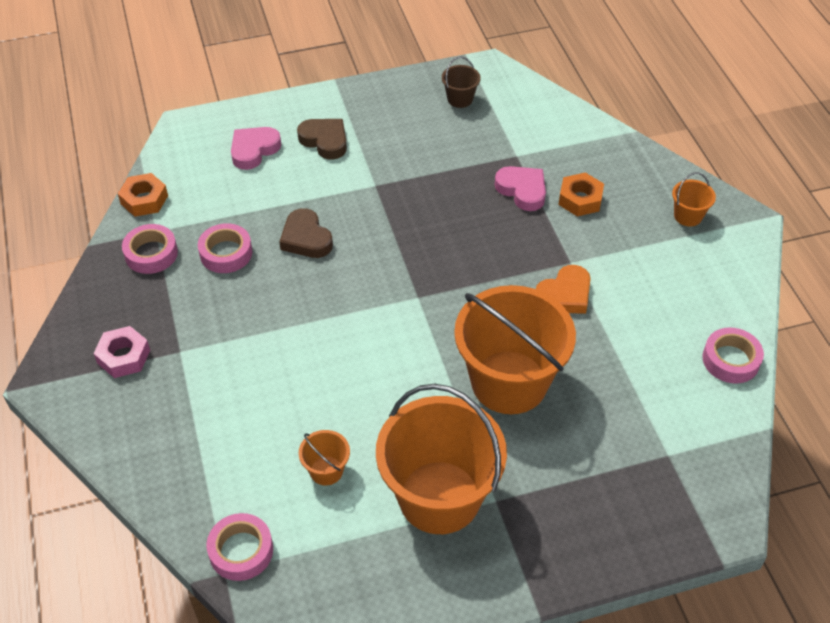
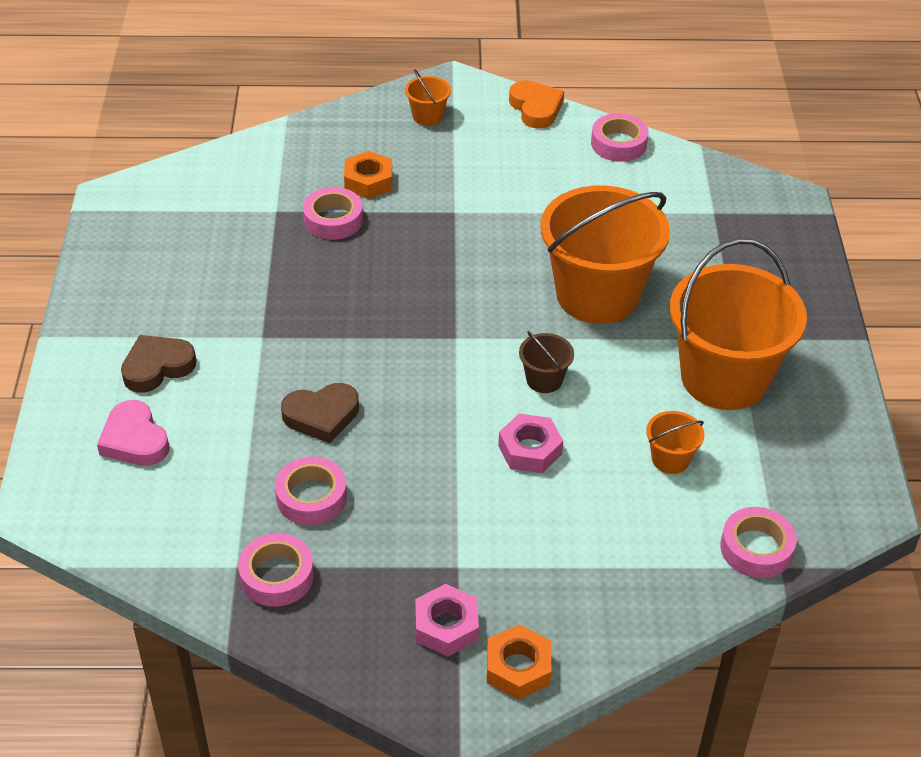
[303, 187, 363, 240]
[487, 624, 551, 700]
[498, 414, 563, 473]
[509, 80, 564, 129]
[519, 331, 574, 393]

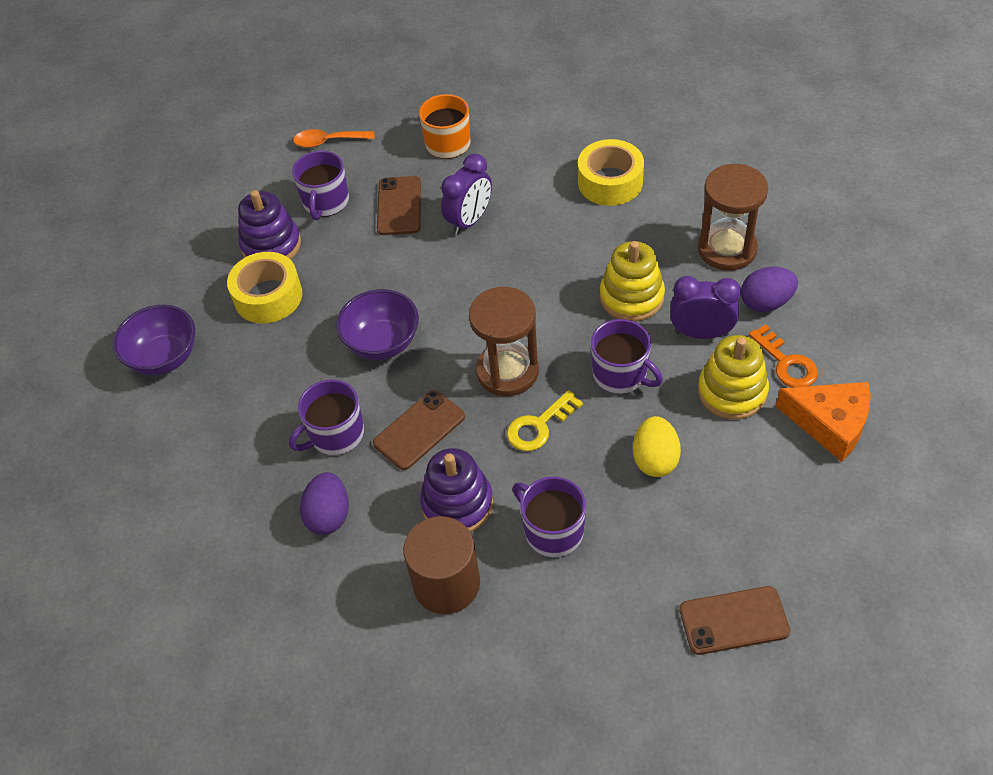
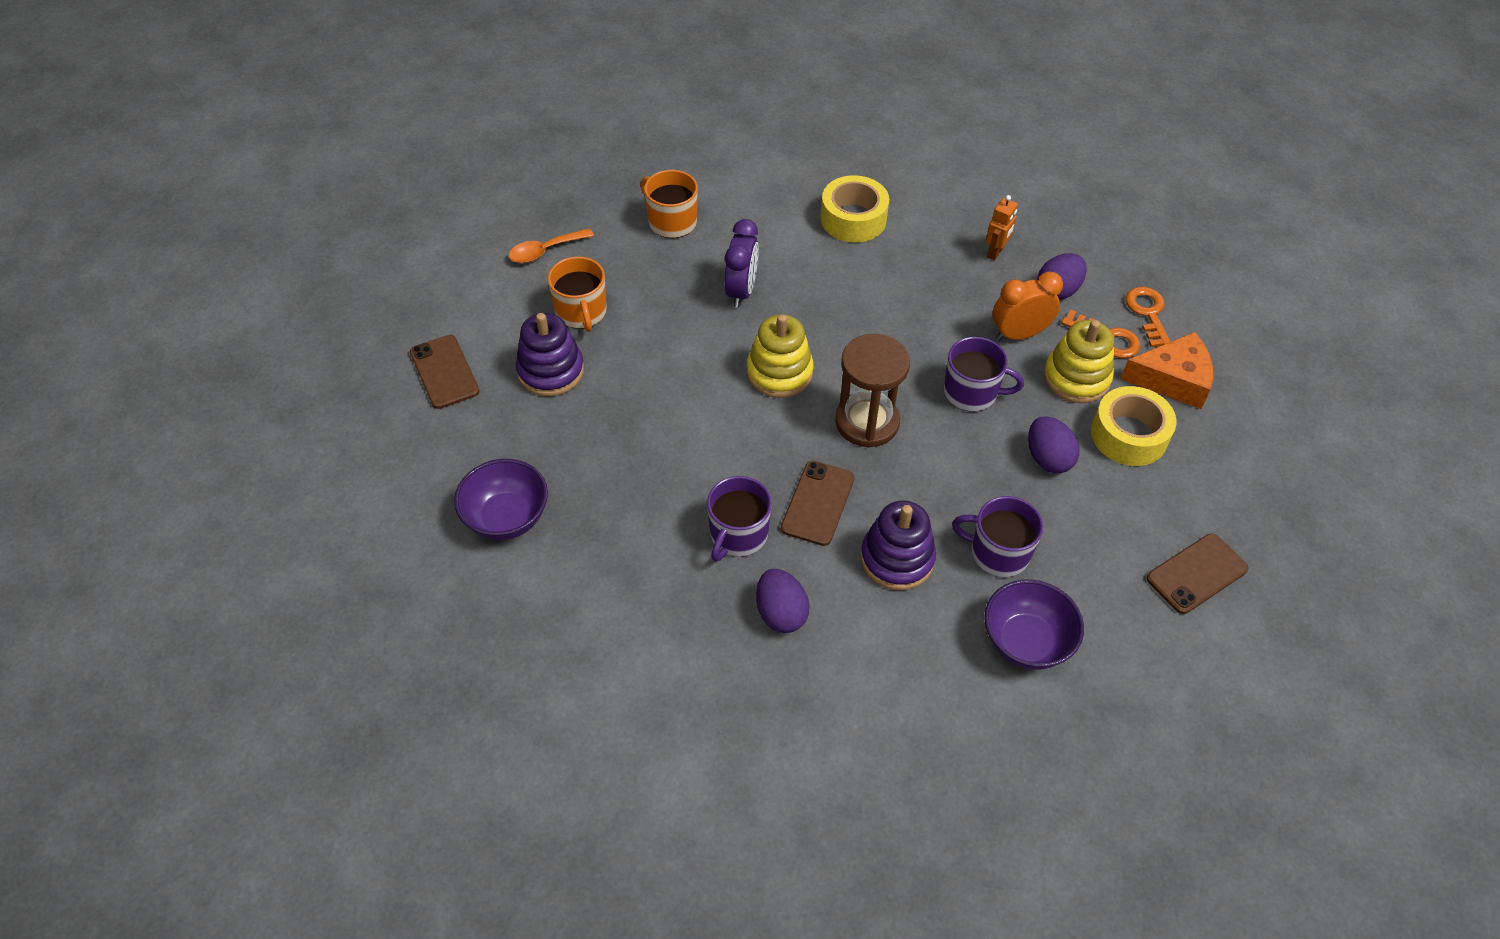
[410, 335, 480, 409]
[548, 257, 607, 332]
[747, 314, 814, 398]
[984, 579, 1084, 670]
[986, 195, 1018, 260]
[993, 271, 1063, 341]
[1028, 416, 1080, 474]
[1091, 386, 1176, 466]
[1126, 287, 1171, 347]
[403, 516, 480, 614] (first image)
[507, 390, 583, 451] (first image)

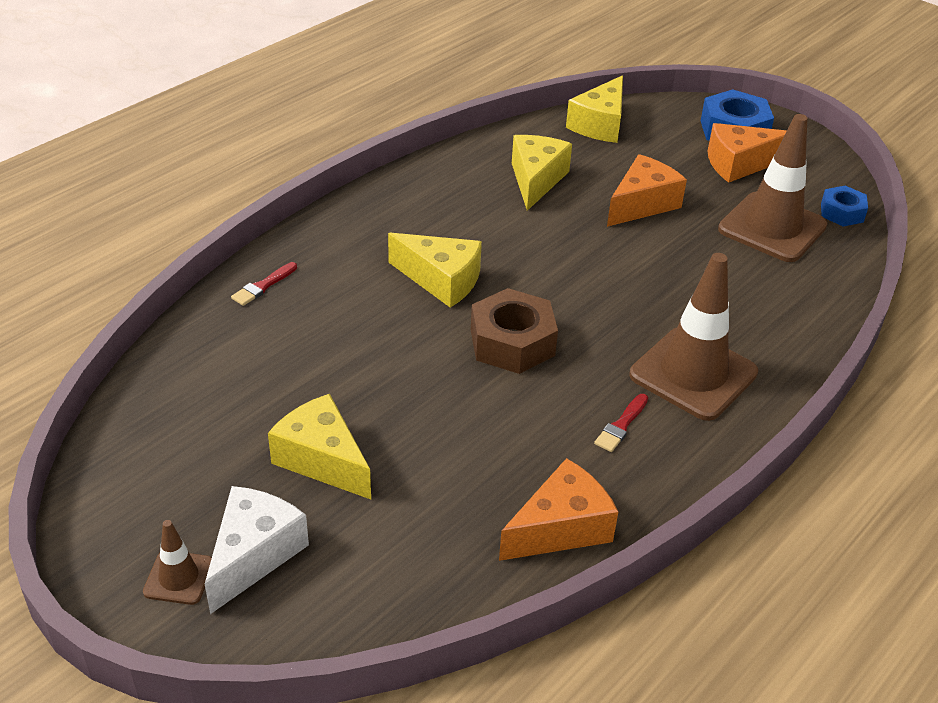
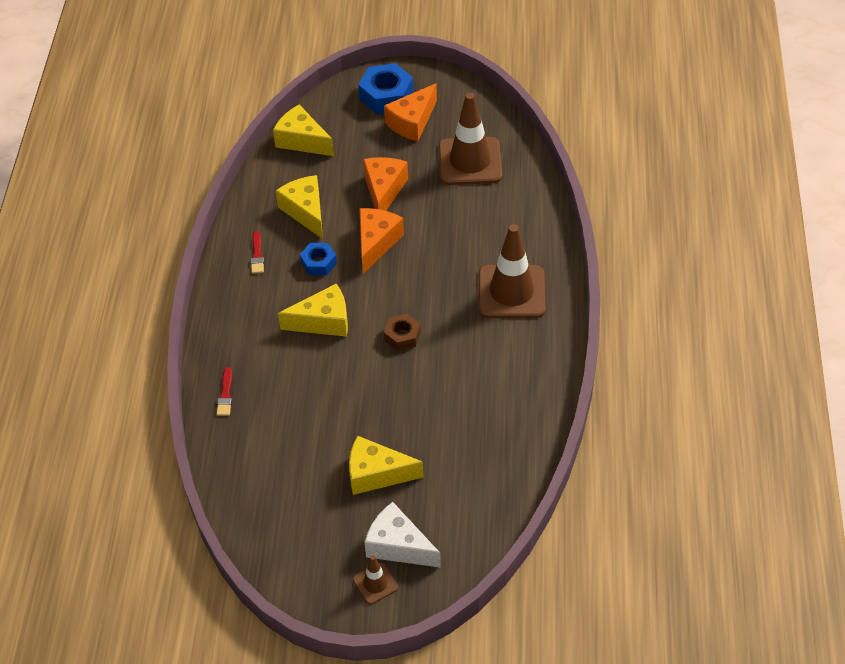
[251, 231, 264, 274]
[273, 105, 334, 156]
[300, 243, 337, 275]
[359, 208, 404, 274]
[365, 502, 441, 568]
[384, 314, 421, 351]

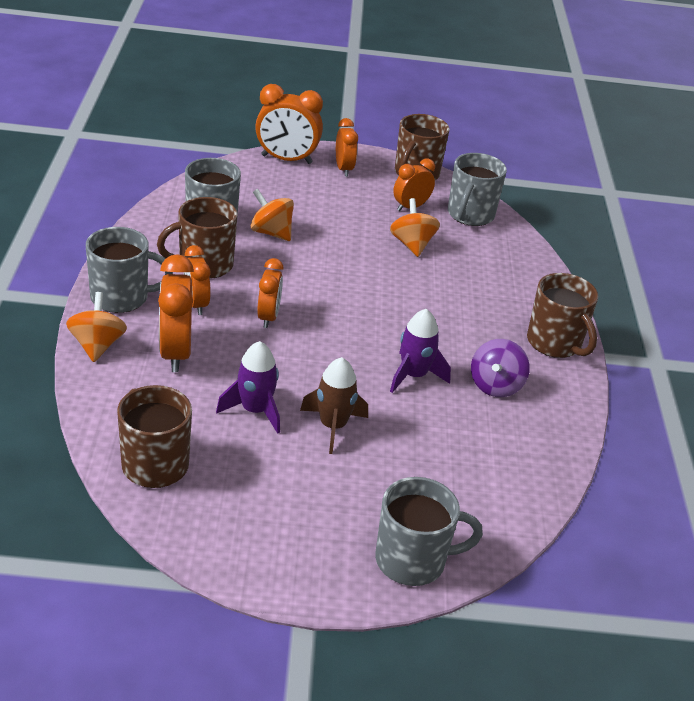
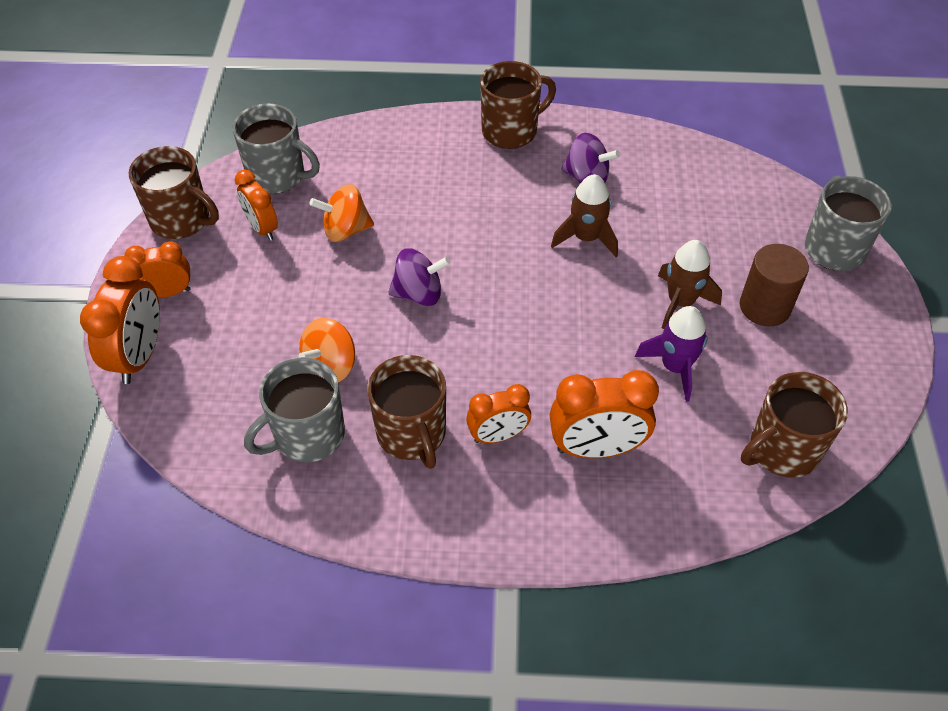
[388, 248, 450, 306]
[551, 174, 618, 257]
[740, 244, 809, 326]
[66, 292, 127, 362] (first image)
[86, 227, 173, 313] (first image)
[257, 258, 284, 328] (first image)

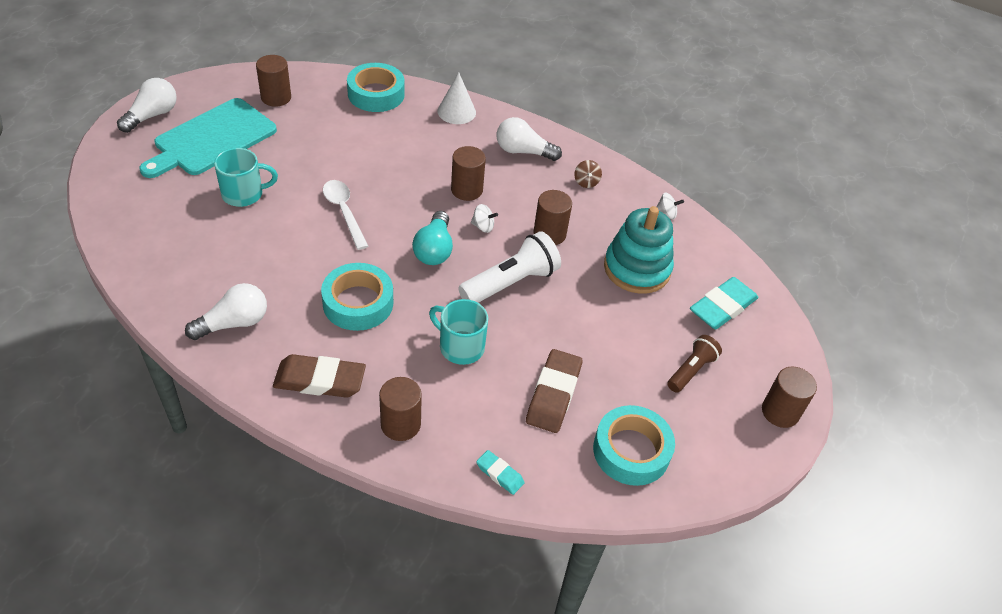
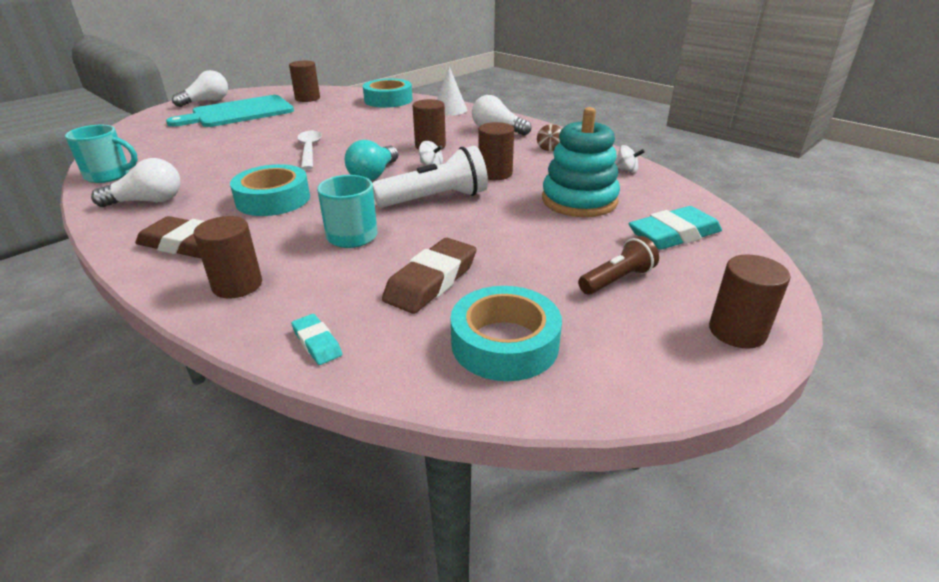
[65, 125, 138, 183]

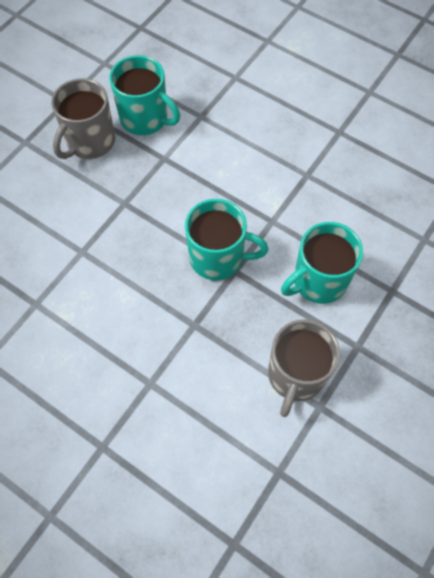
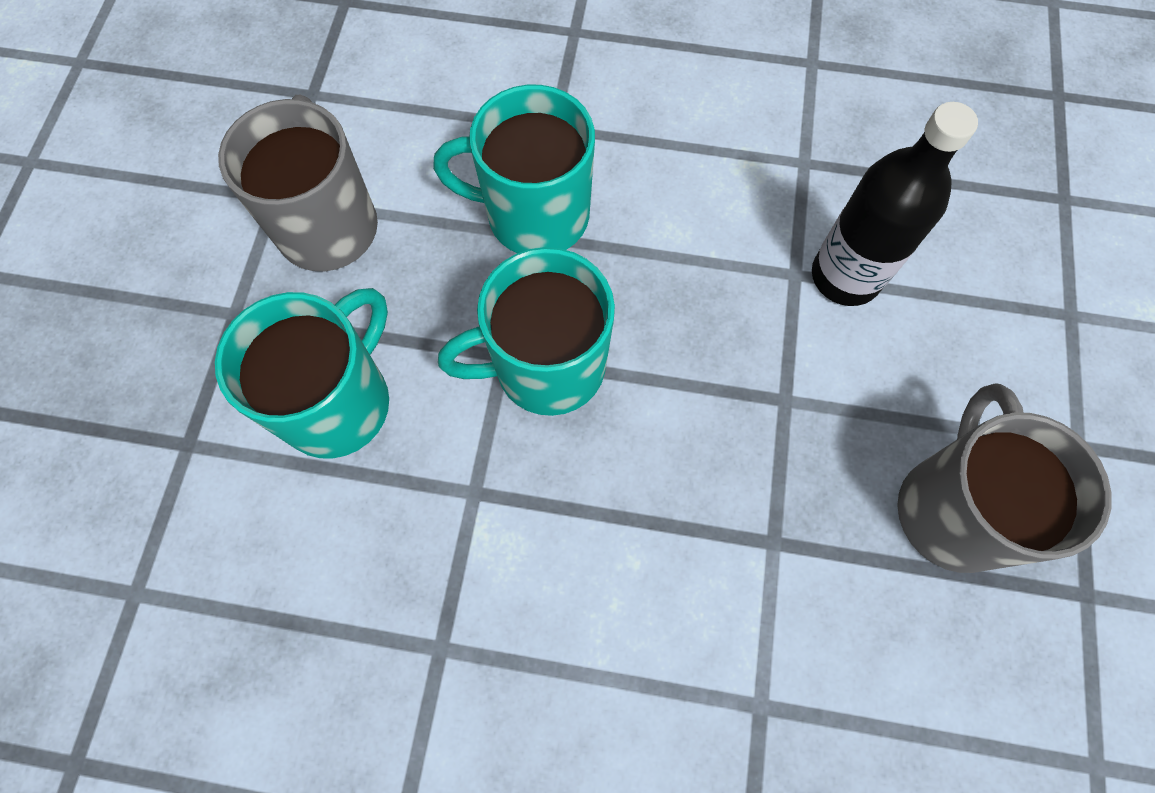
[433, 85, 595, 253]
[812, 102, 978, 306]

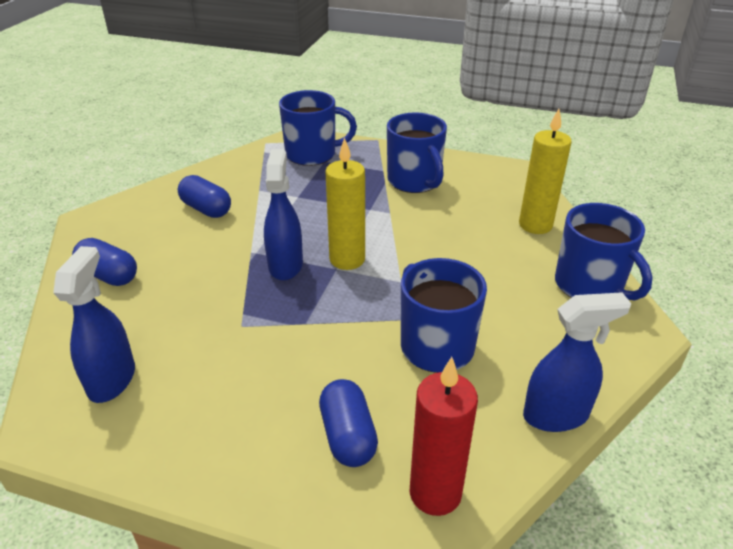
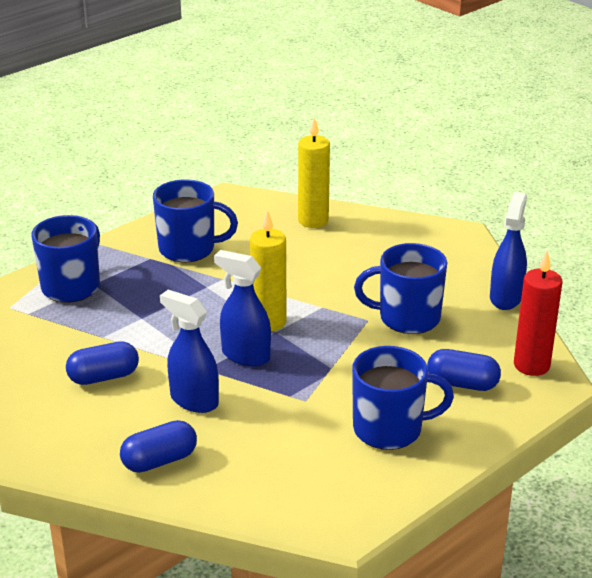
[160, 290, 219, 413]
[352, 346, 454, 450]

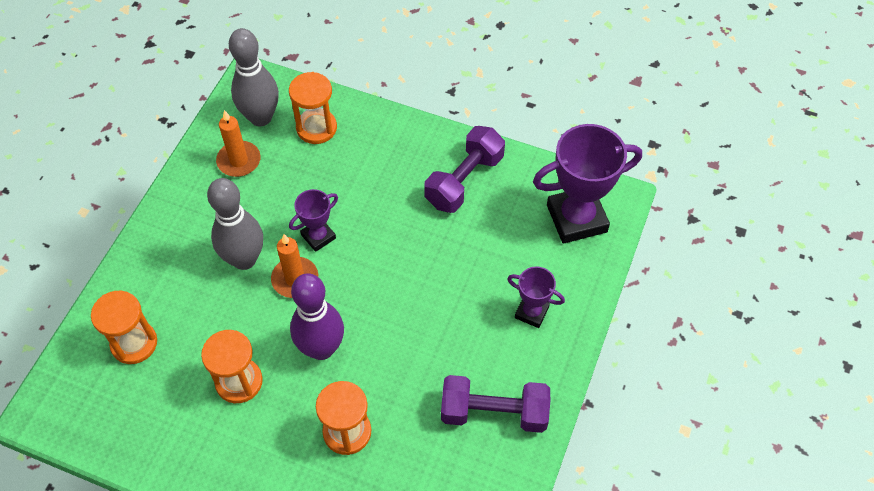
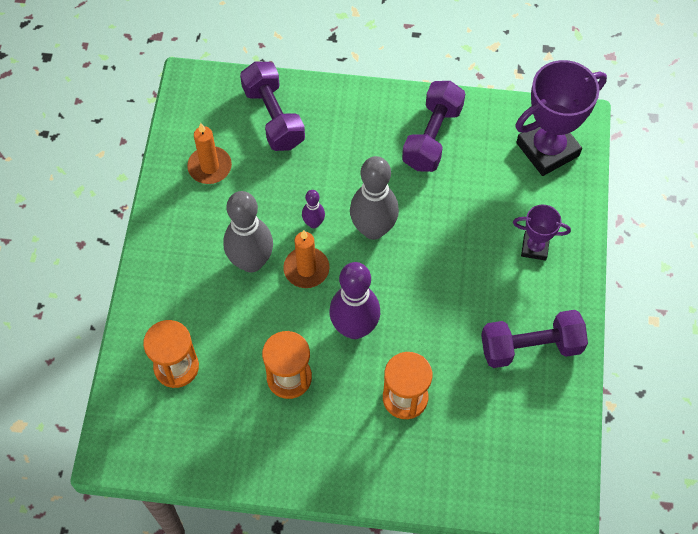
[240, 62, 305, 151]
[302, 190, 325, 228]
[350, 156, 399, 240]

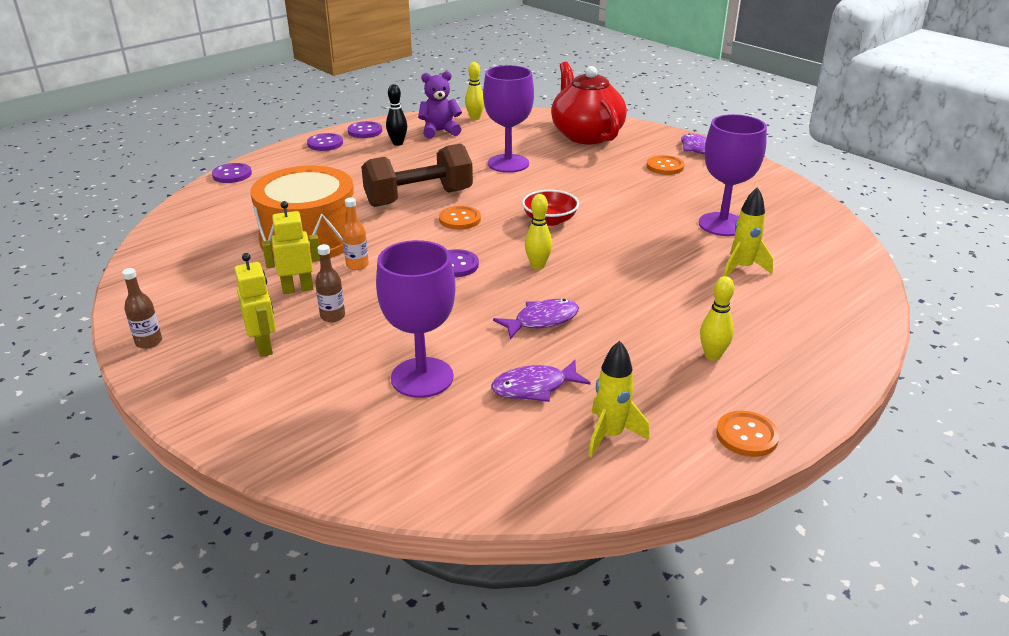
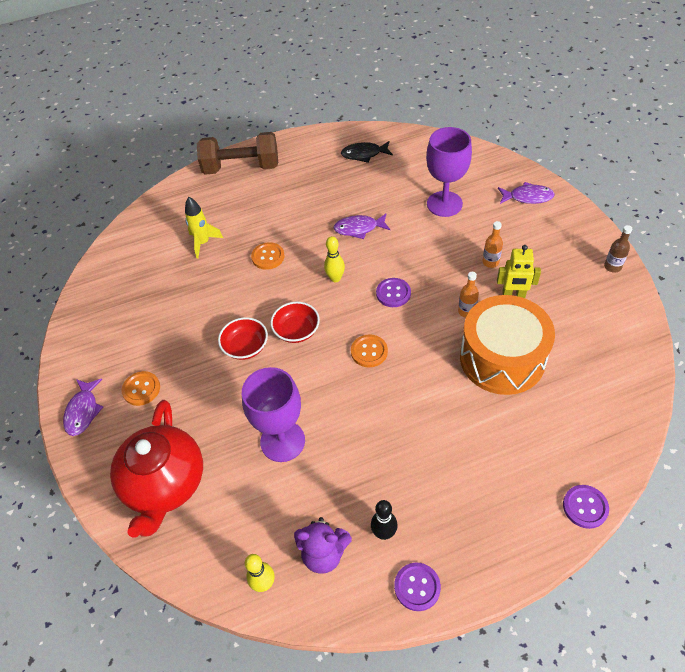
[197, 132, 278, 175]
[218, 317, 268, 360]
[251, 242, 285, 270]
[341, 141, 393, 163]
[482, 221, 503, 268]
[498, 182, 555, 204]
[234, 253, 276, 357] (first image)
[307, 133, 343, 151] (first image)
[699, 114, 767, 236] (first image)
[700, 276, 734, 361] (first image)

